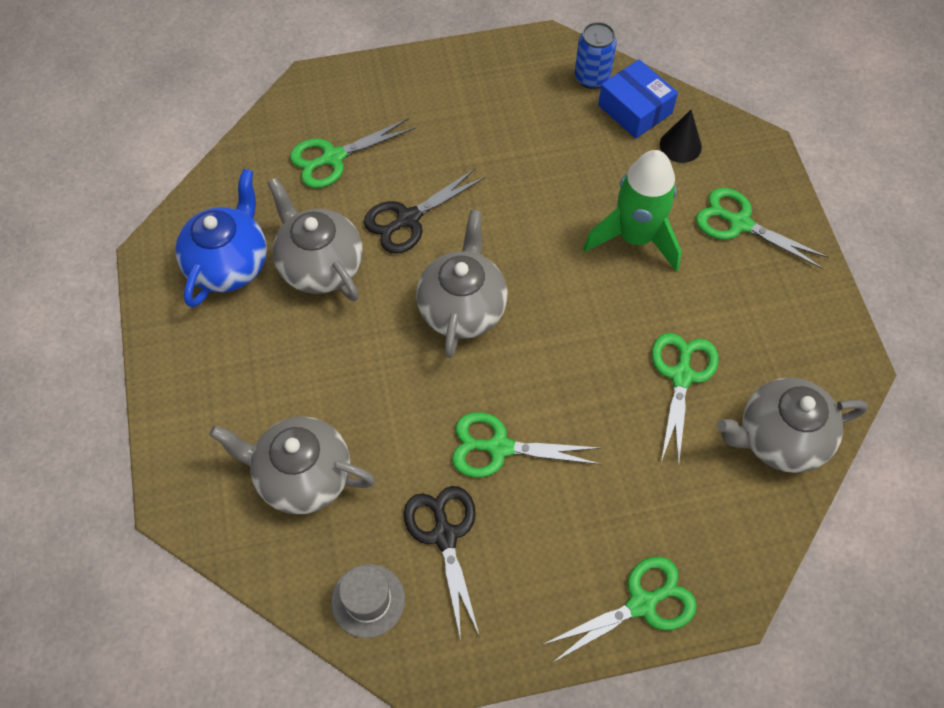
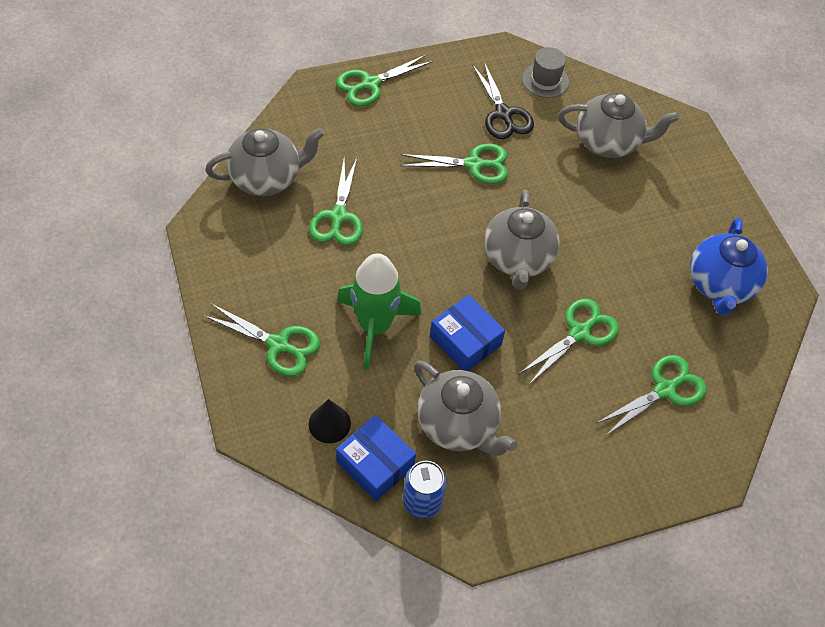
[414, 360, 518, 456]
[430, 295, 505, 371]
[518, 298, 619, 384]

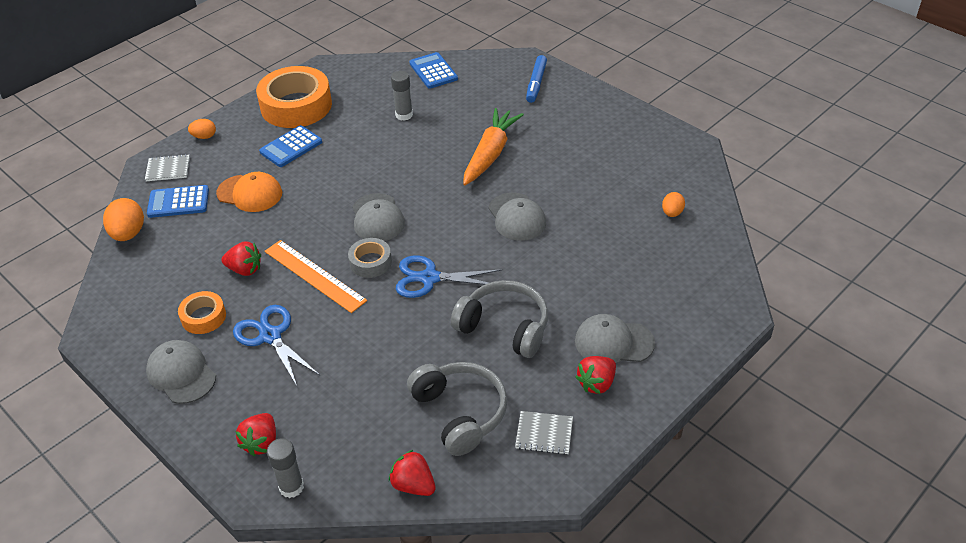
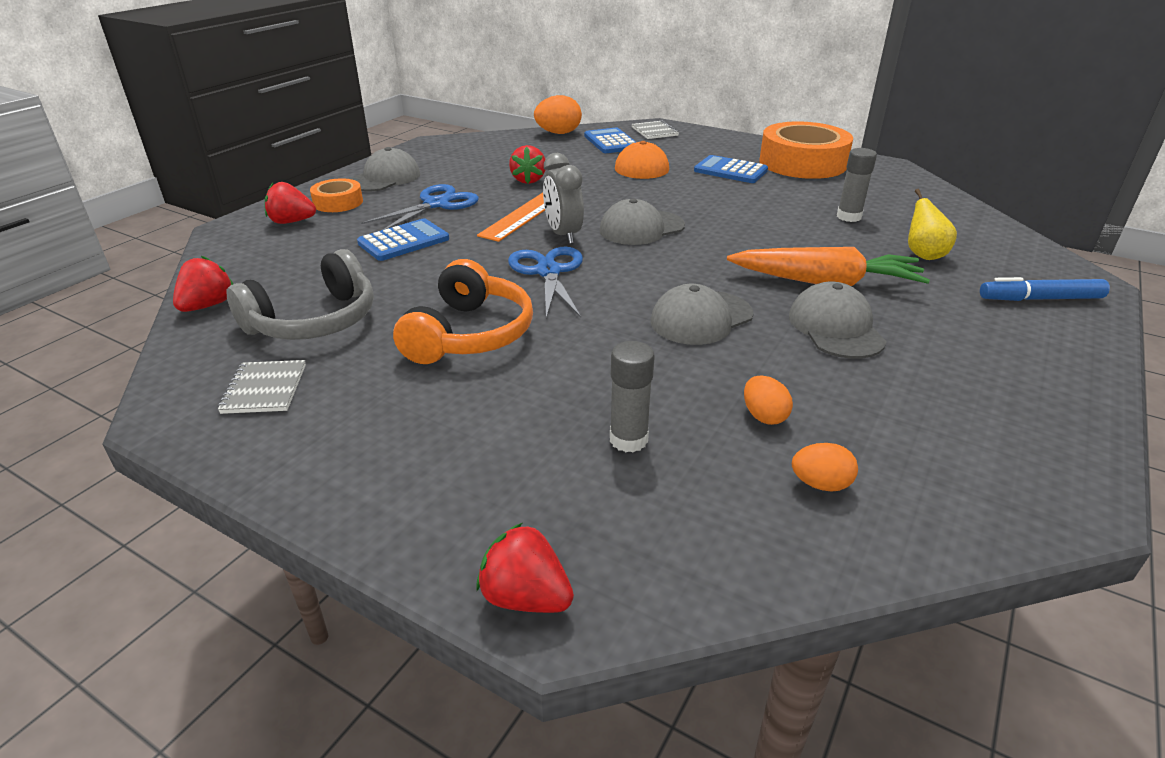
[310, 178, 363, 212]
[357, 218, 449, 261]
[393, 259, 533, 364]
[476, 523, 574, 613]
[543, 153, 584, 244]
[610, 341, 655, 453]
[744, 375, 793, 425]
[789, 282, 887, 359]
[908, 189, 957, 260]

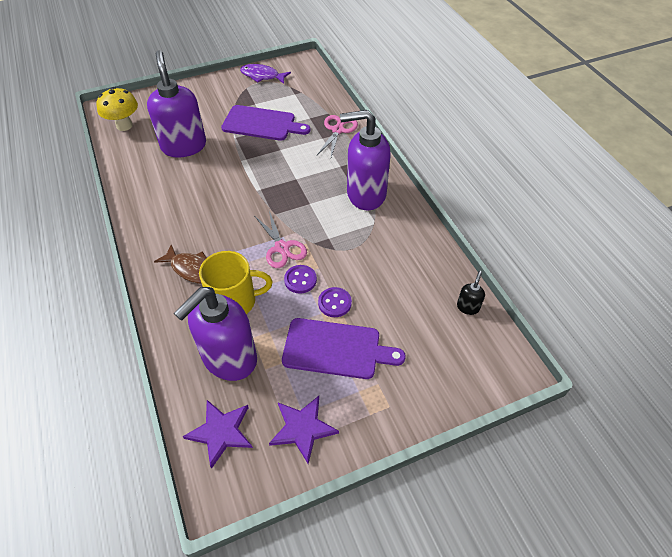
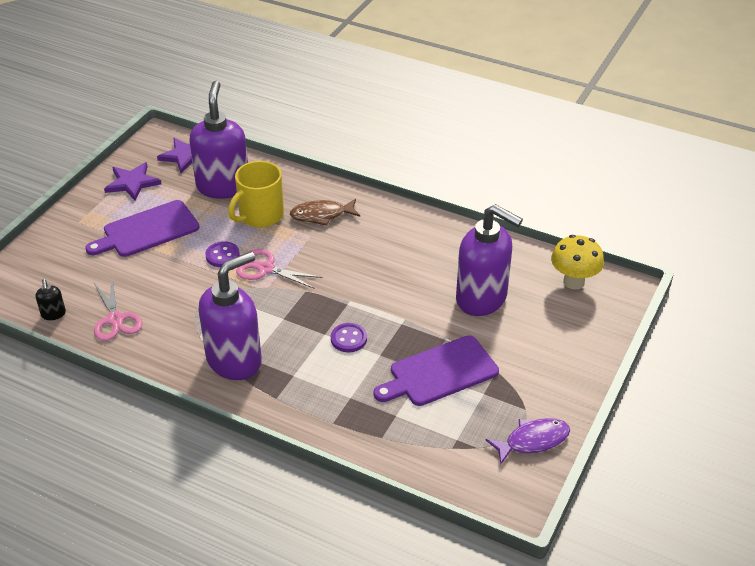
[94, 278, 143, 341]
[331, 323, 367, 352]

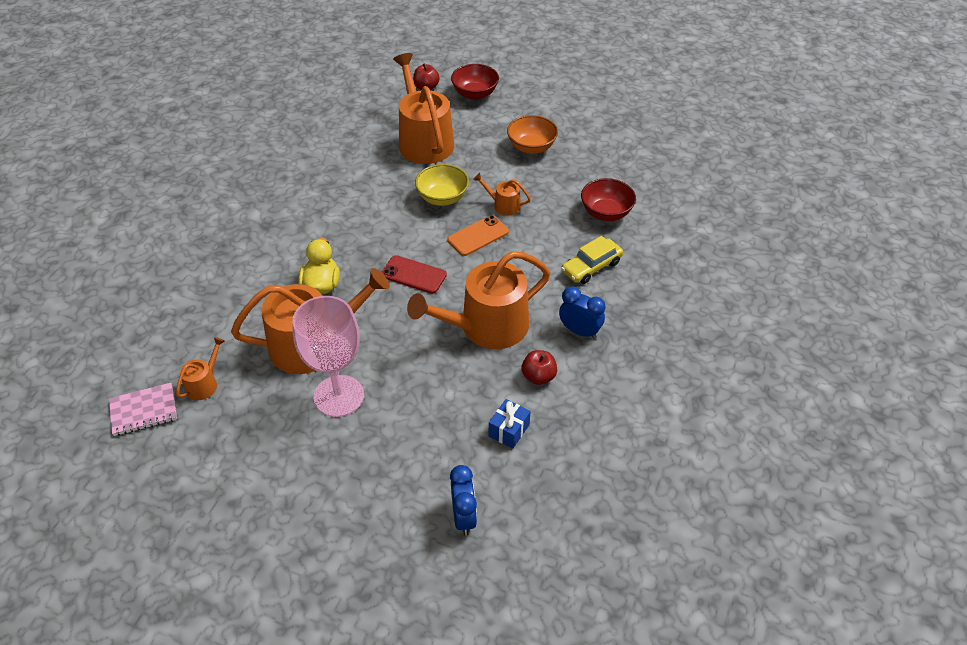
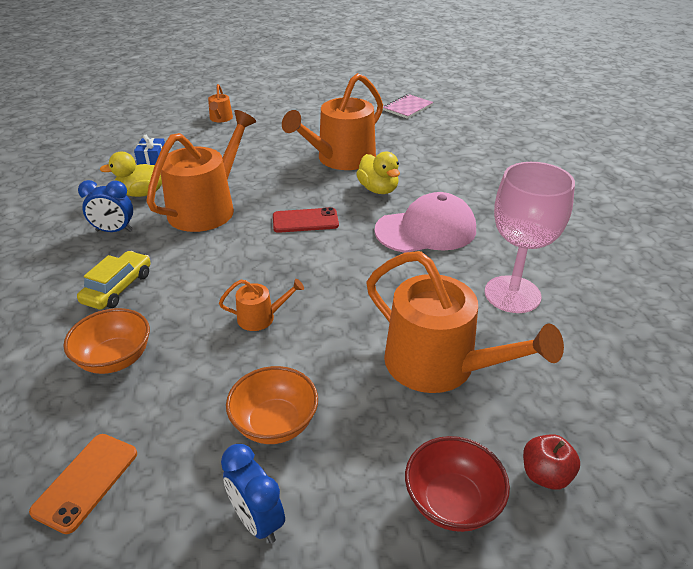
[29, 434, 137, 534]
[64, 308, 150, 374]
[100, 152, 162, 197]
[208, 84, 233, 122]
[221, 444, 285, 543]
[374, 192, 476, 253]
[485, 162, 575, 313]
[415, 164, 469, 206] (first image)

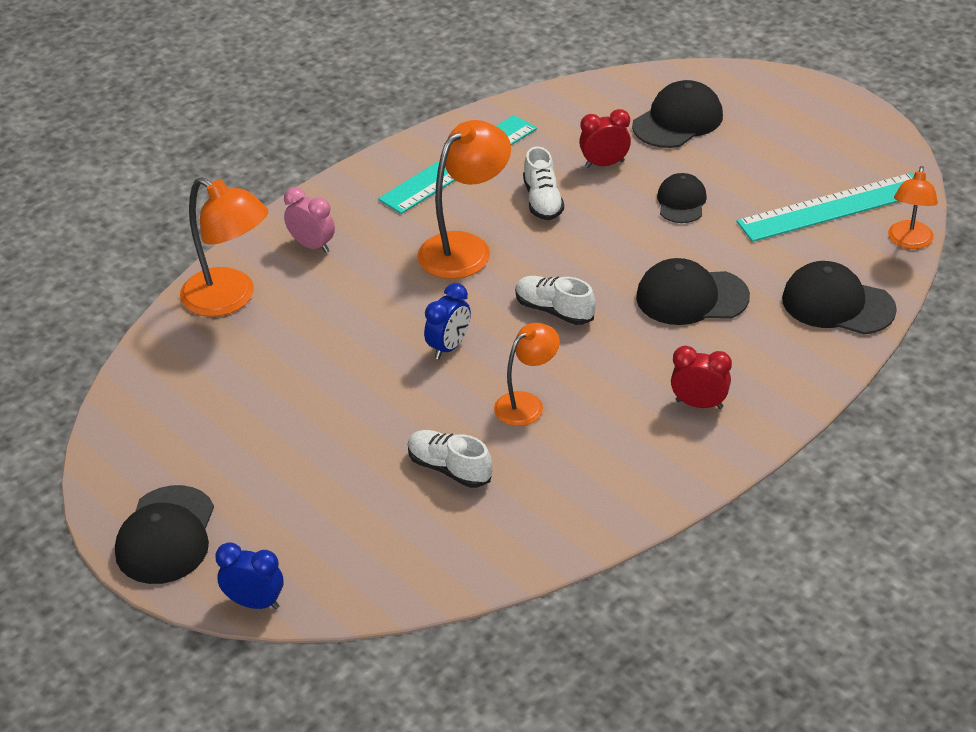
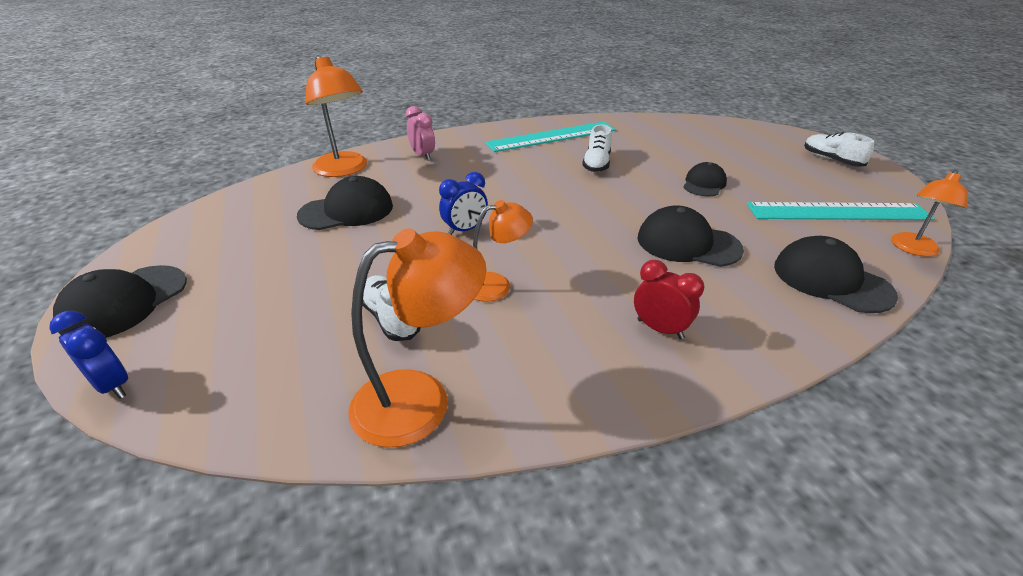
[297, 176, 393, 230]
[348, 228, 486, 447]
[804, 132, 875, 167]
[579, 109, 631, 168] (first image)

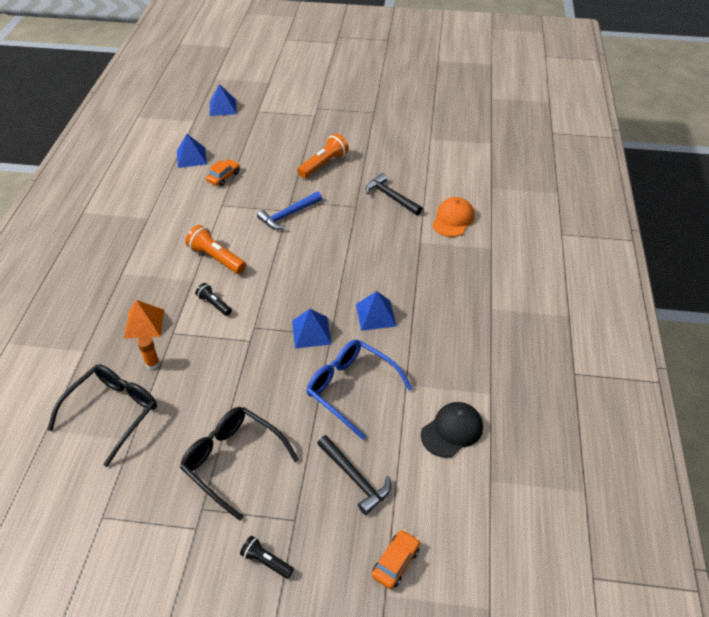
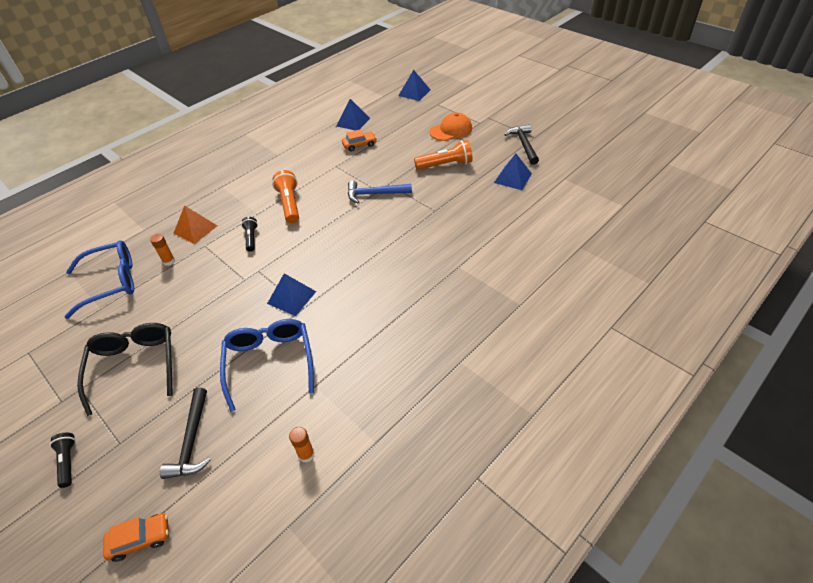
[65, 240, 134, 319]
[289, 427, 315, 462]
[429, 113, 472, 141]
[494, 154, 532, 190]
[505, 124, 539, 165]

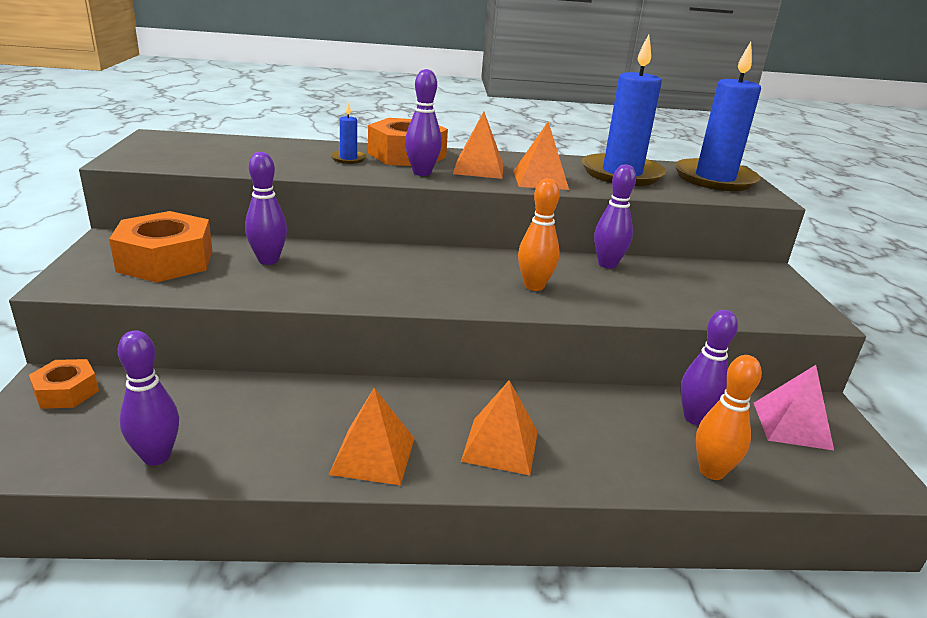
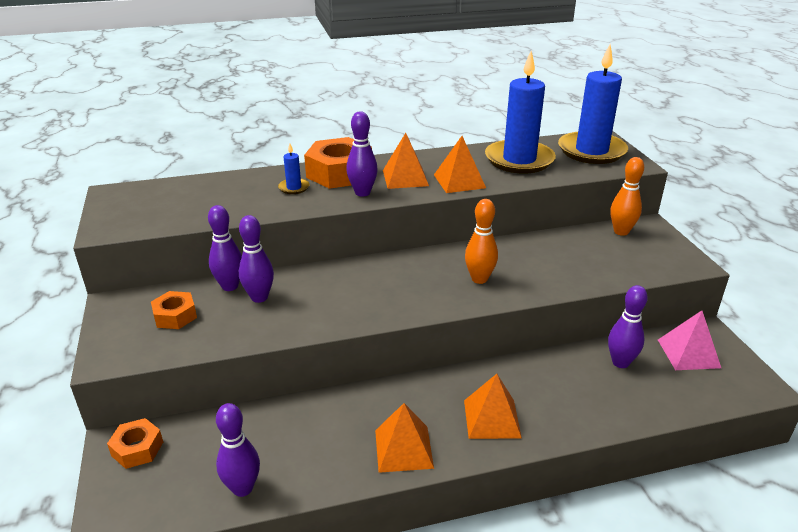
[151, 291, 197, 329]
[208, 205, 242, 291]
[610, 157, 644, 236]

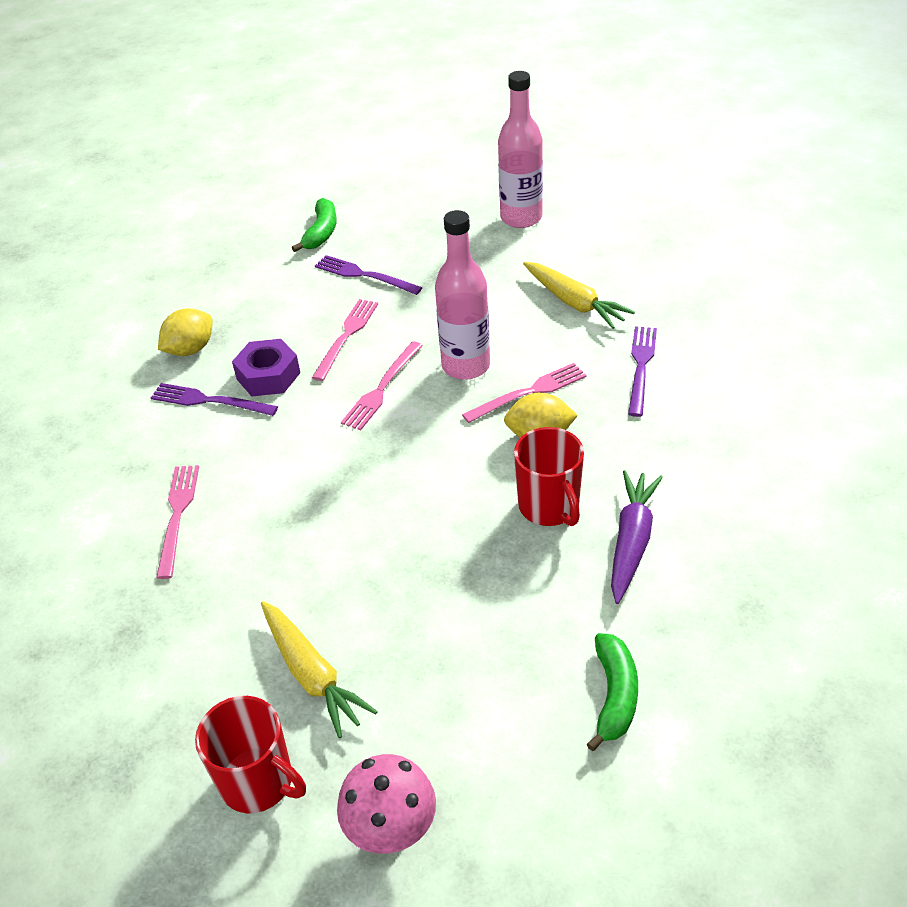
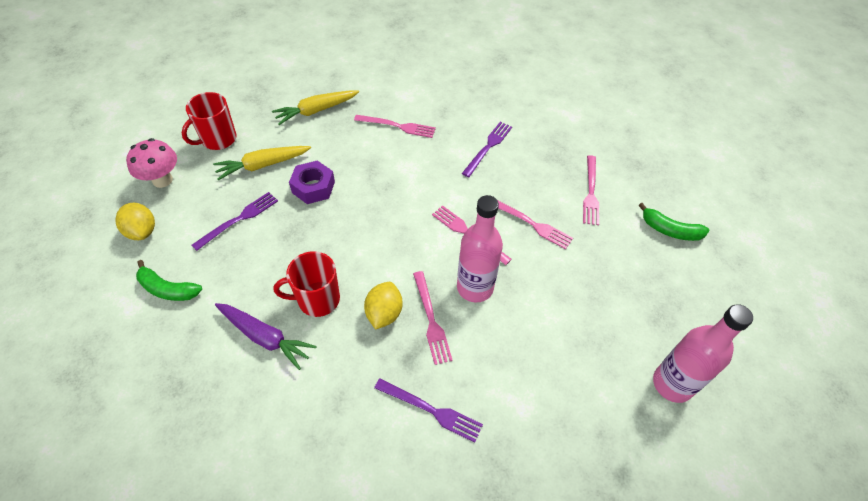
[115, 203, 155, 240]
[192, 192, 278, 251]
[272, 90, 359, 125]
[289, 160, 335, 204]
[583, 155, 599, 225]

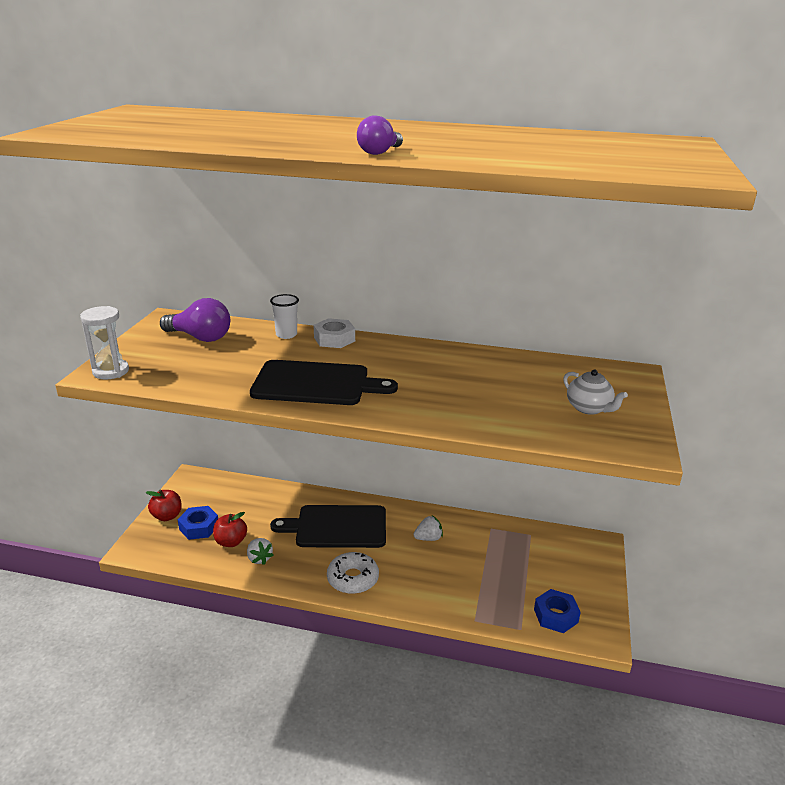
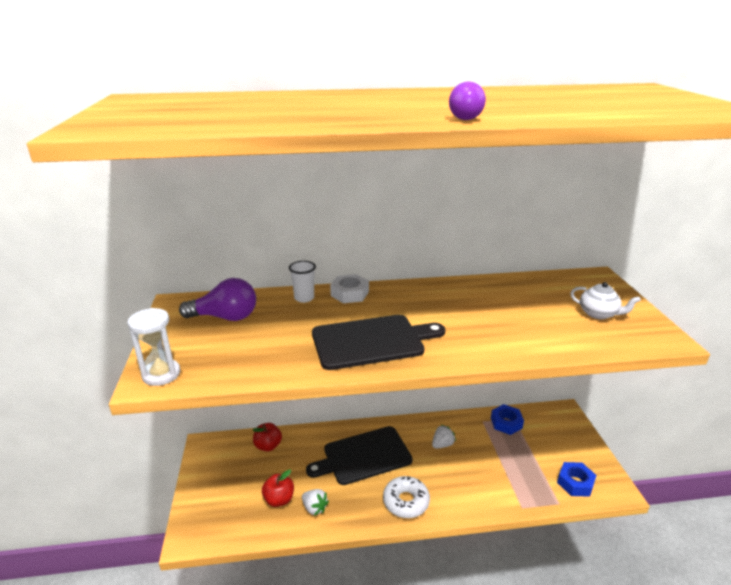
[253, 423, 282, 451]
[491, 404, 524, 435]

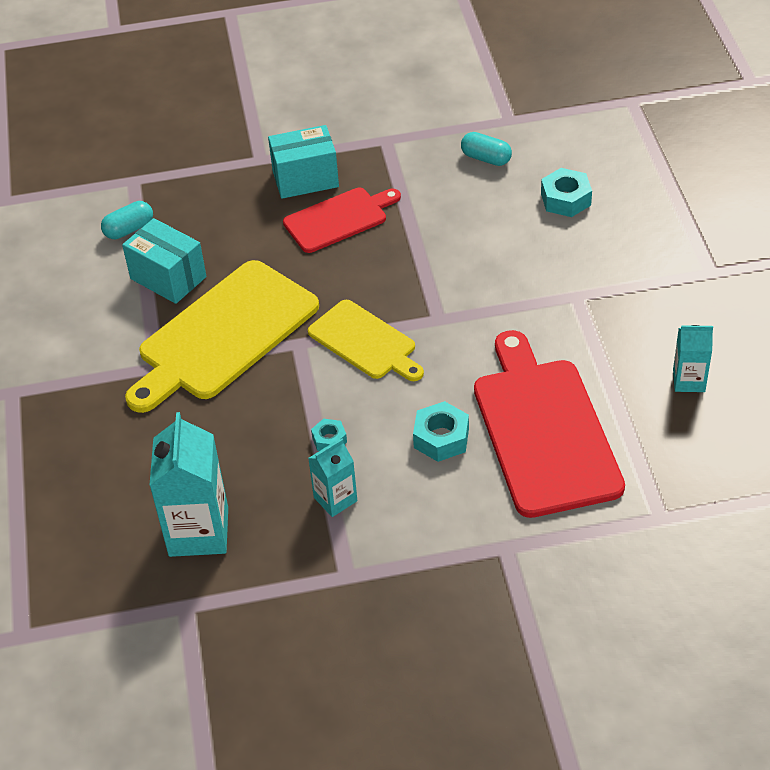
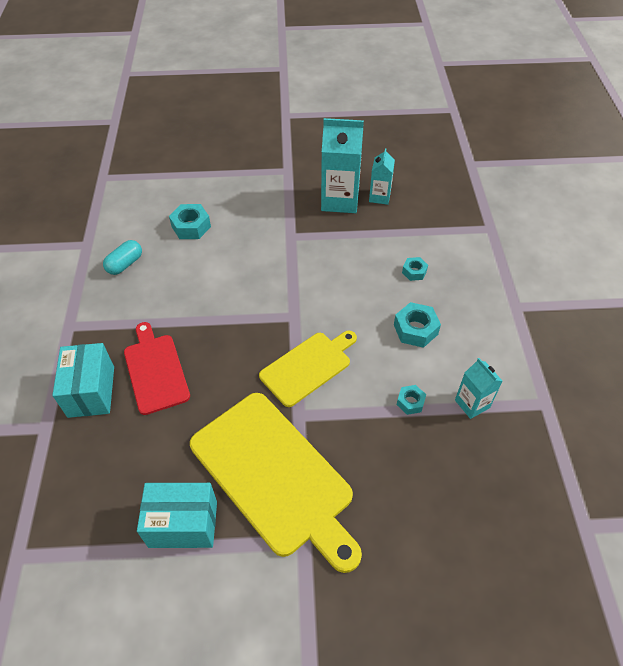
[137, 483, 217, 548]
[321, 118, 364, 213]
[402, 257, 428, 281]
[101, 201, 153, 239] (first image)

